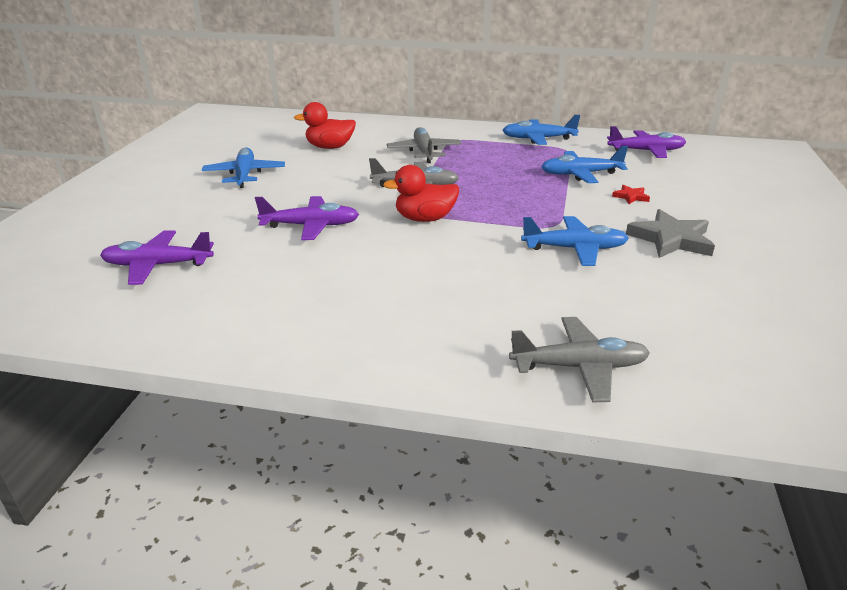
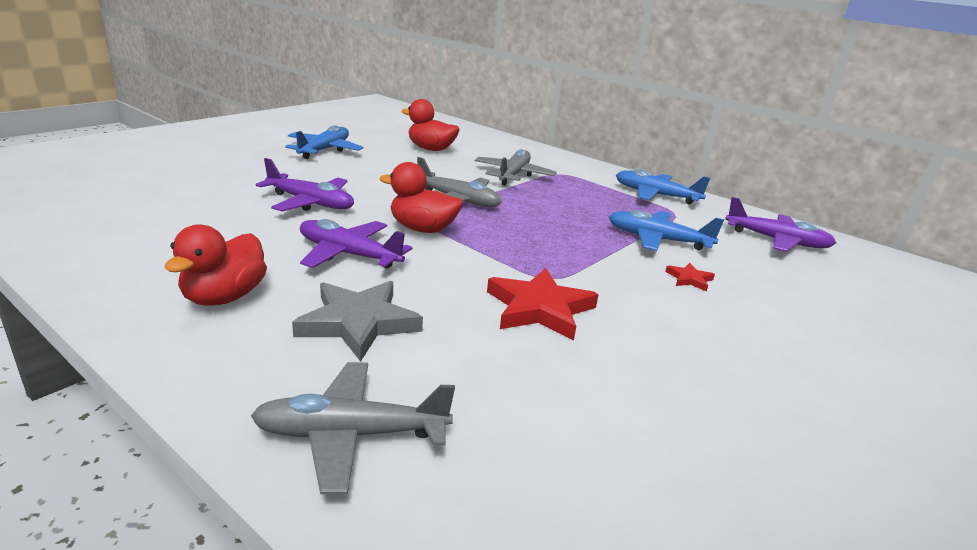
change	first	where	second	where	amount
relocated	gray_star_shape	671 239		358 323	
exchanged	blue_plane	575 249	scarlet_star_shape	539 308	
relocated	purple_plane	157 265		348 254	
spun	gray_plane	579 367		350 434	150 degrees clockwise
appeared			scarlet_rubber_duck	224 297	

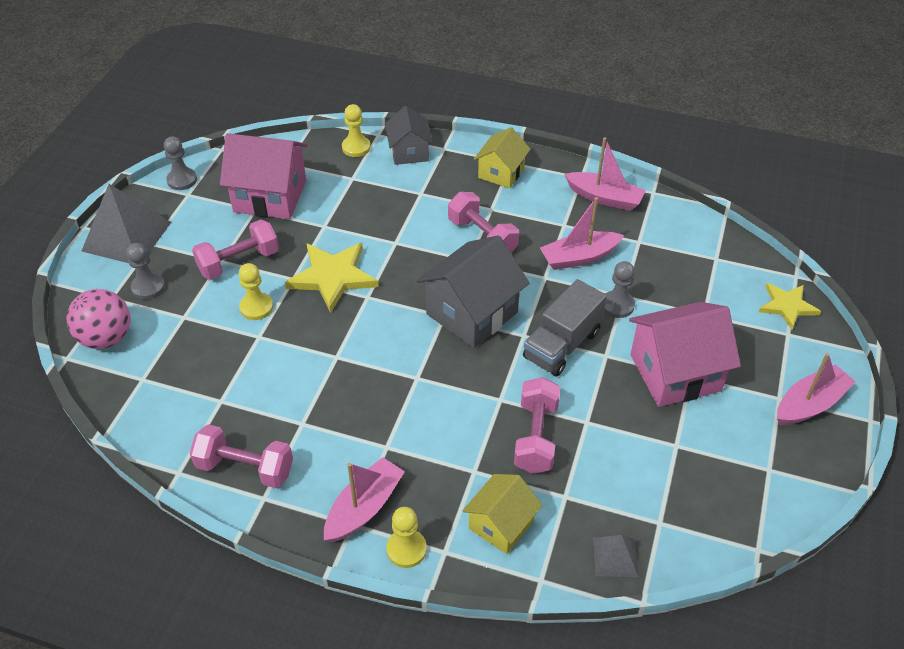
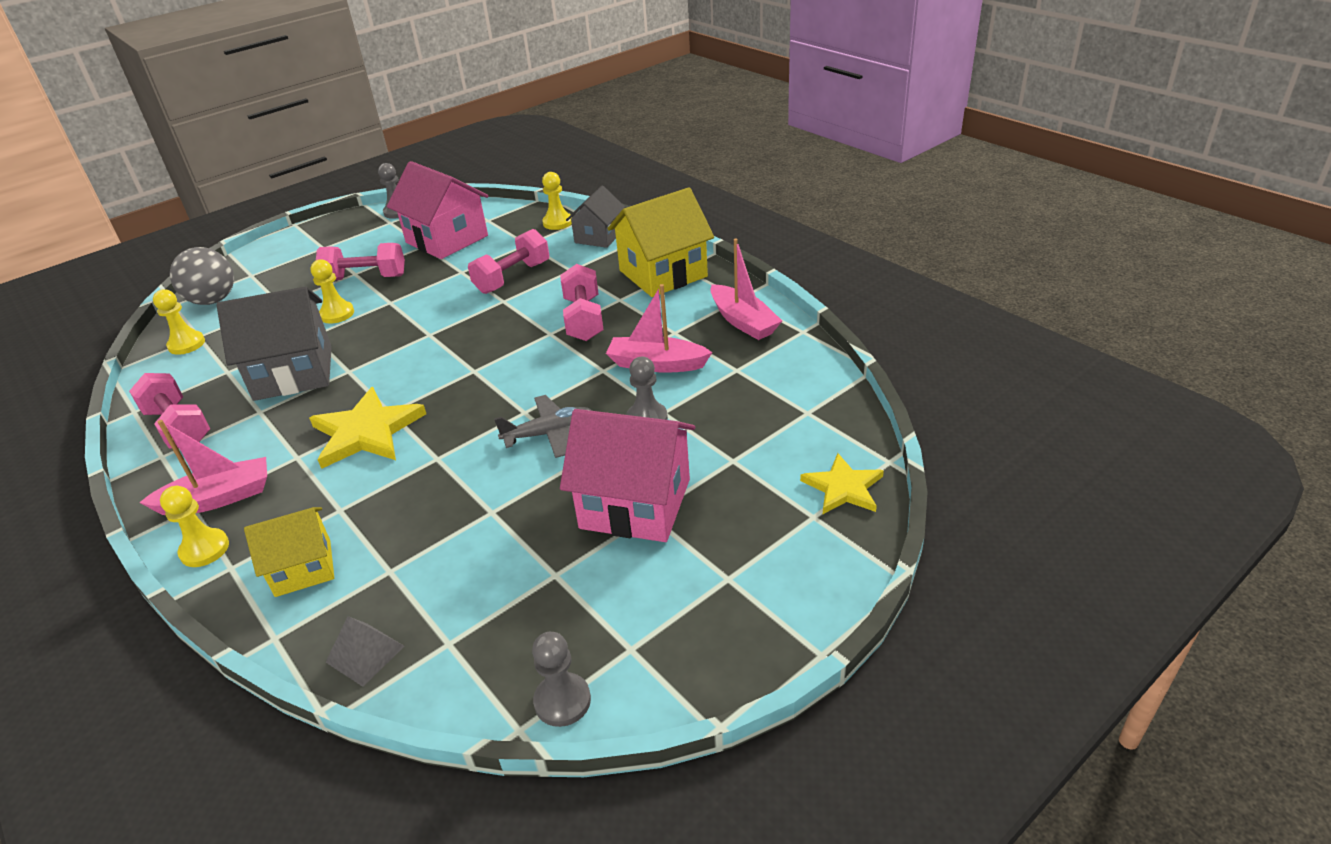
change	first	where	second	where	amount
size	bright_yellow_toy_house	501 173		663 273	x1.65
missing	gray_solid_pyramid	127 236			
relocated	gray_toy_house	472 313		293 373	
relocated	bright_yellow_star_shape	333 277		367 432	
relocated	gray_game_pawn	148 287		562 701	
exchanged	gray_lorry	562 345	gray_plane	550 433	
colour	pink_ball	106 338	gray_ball	213 300	
missing	pink_toy_boat	810 404			
relocated	pink_free_weight	536 437		512 277	
appeared			bright_yellow_game_pawn	186 344	

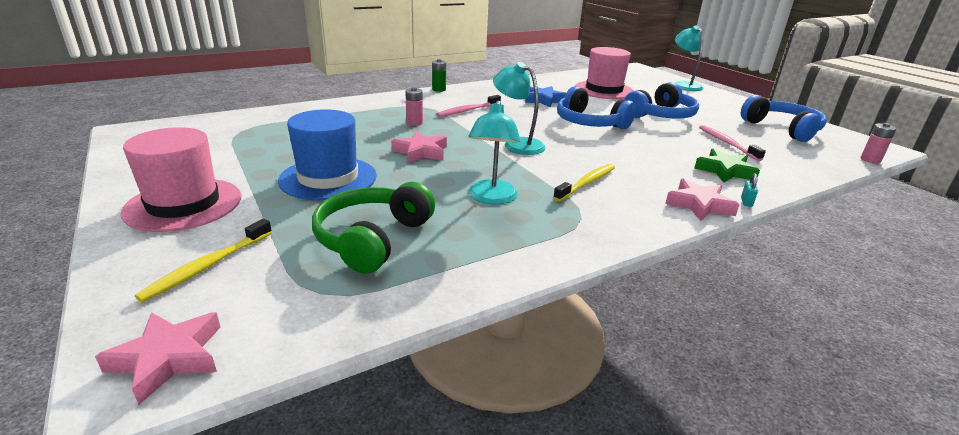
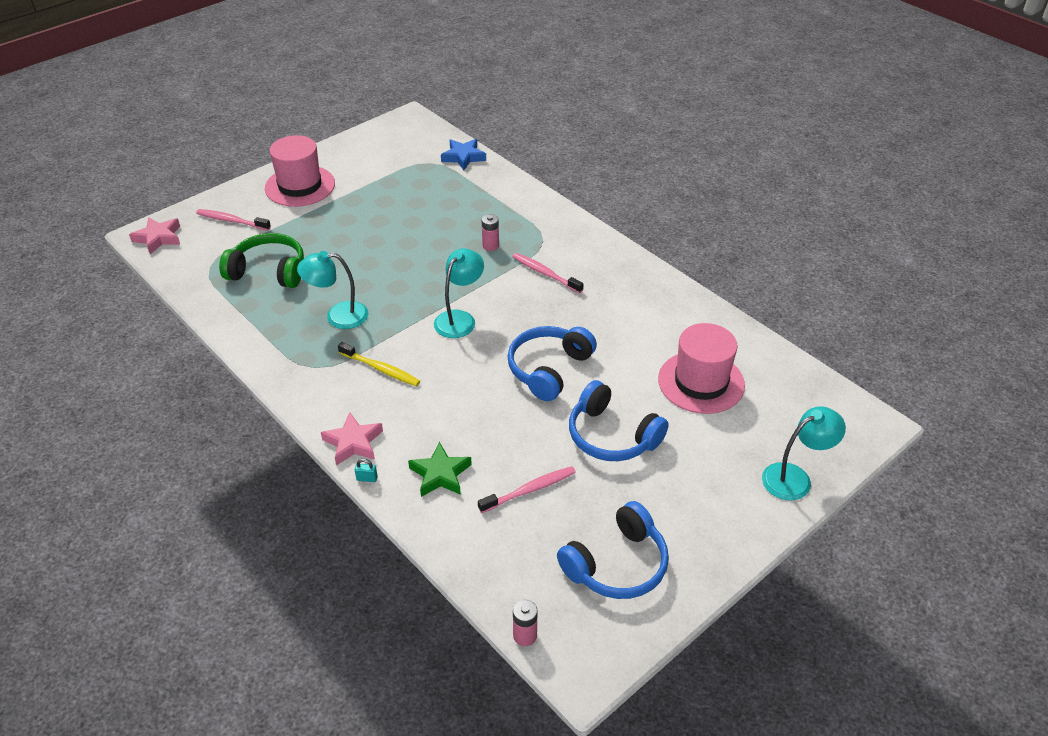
change	first	where	second	where	amount
missing	green_AA_battery	439 89			
relocated	blue_star_shape	544 100		463 157	
missing	blue_tall_hat	328 178			
missing	pink_star_shape	421 152			
colour	bright_yellow_dental_brush	208 266	pink_dental_brush	232 221	

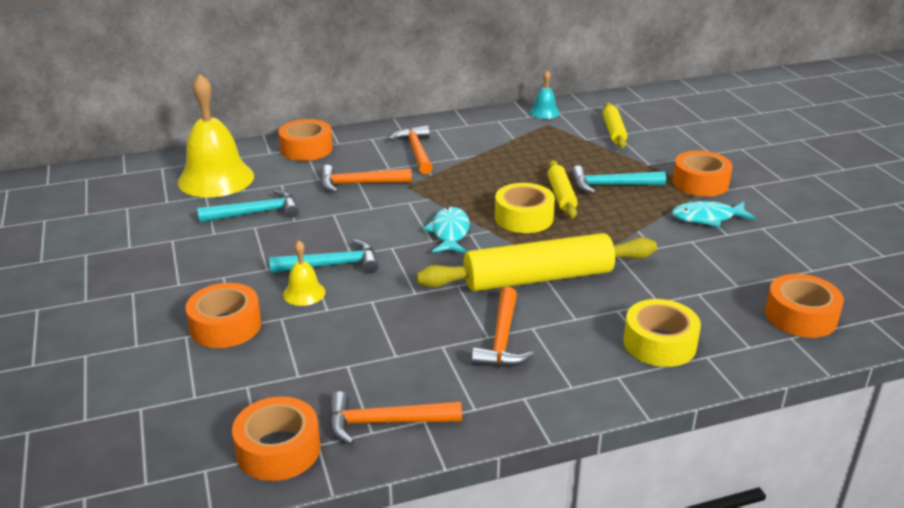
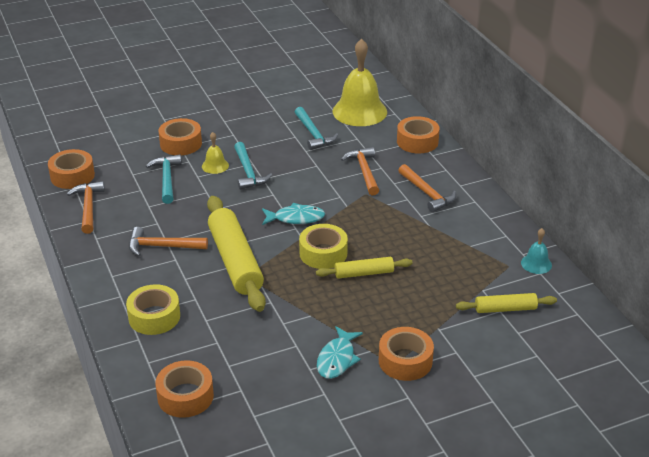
change	first	where	second	where	amount
spun	bright_orange_hammer	416 151		427 193	75 degrees clockwise
relocated	aqua_hammer	611 185		166 179	
spun	aqua_fish_figure	707 218		337 359	150 degrees counterclockwise

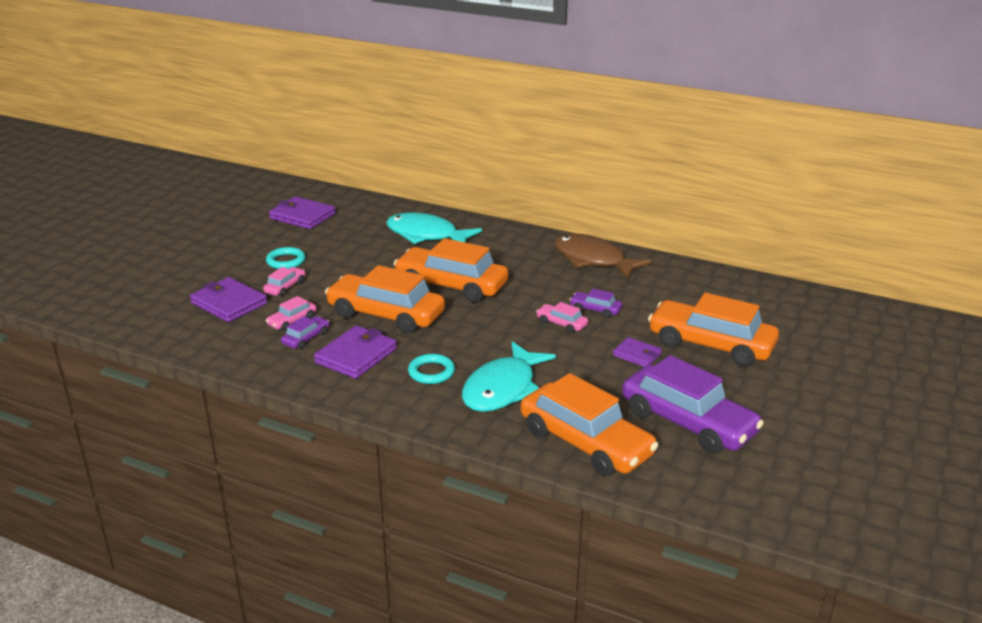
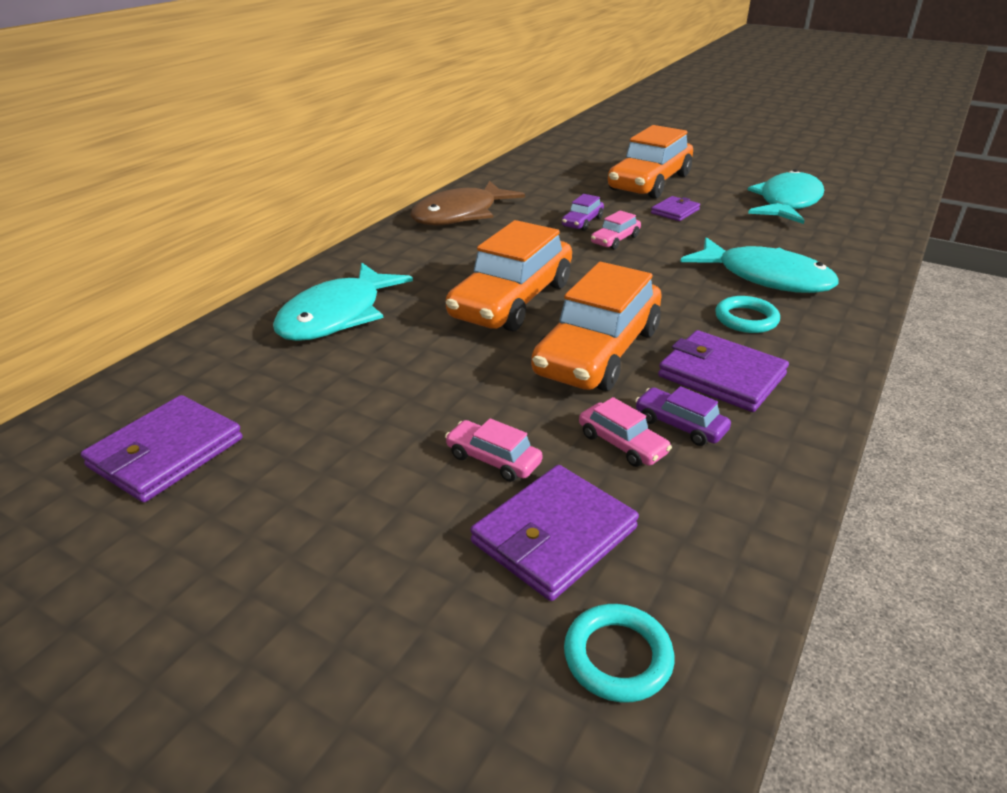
change	first	where	second	where	amount
relocated	aqua_hoop	286 261		617 657	
exchanged	purple_car	687 422	aqua_fish_figure	787 203	
missing	bright_orange_car	585 443			

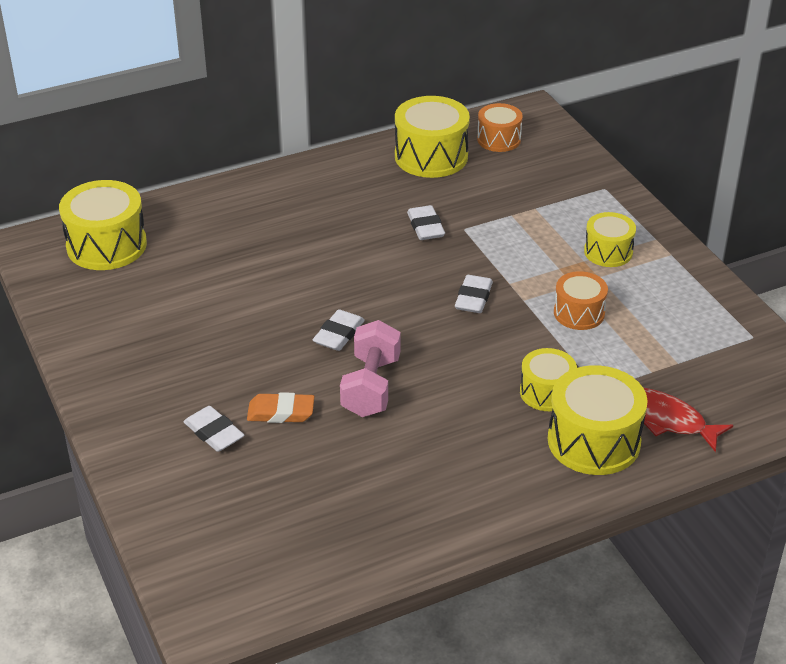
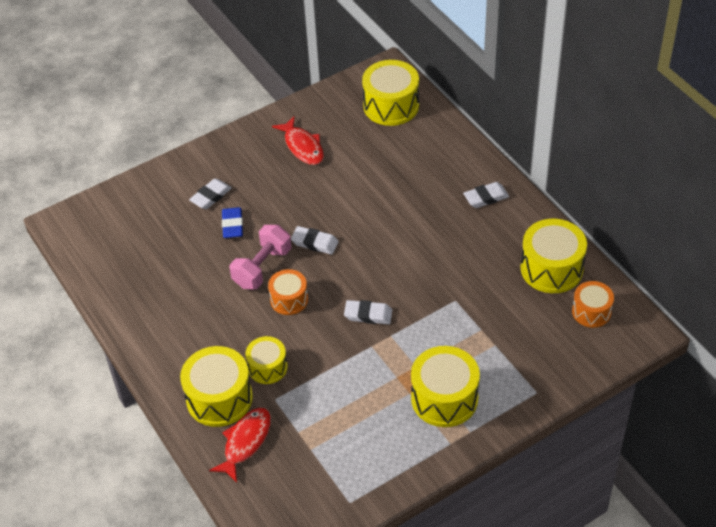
change	first	where	second	where	amount
relocated	snow-white_eraser	425 227		486 197	
size	bright_yellow_toy_drum	608 252		444 398	x1.65
relocated	bright_orange_toy_drum	579 313		289 299	
spun	pink_free_weight	371 387		262 268	60 degrees counterclockwise
colour	bright_orange_eraser	281 412	blue_eraser	232 225	
appeared			scarlet_fish_figure	302 147	

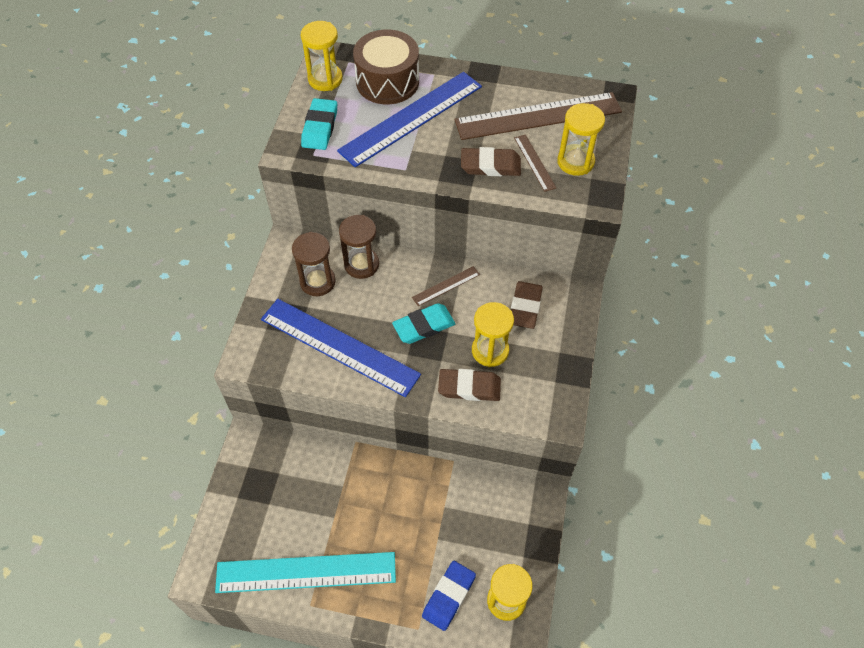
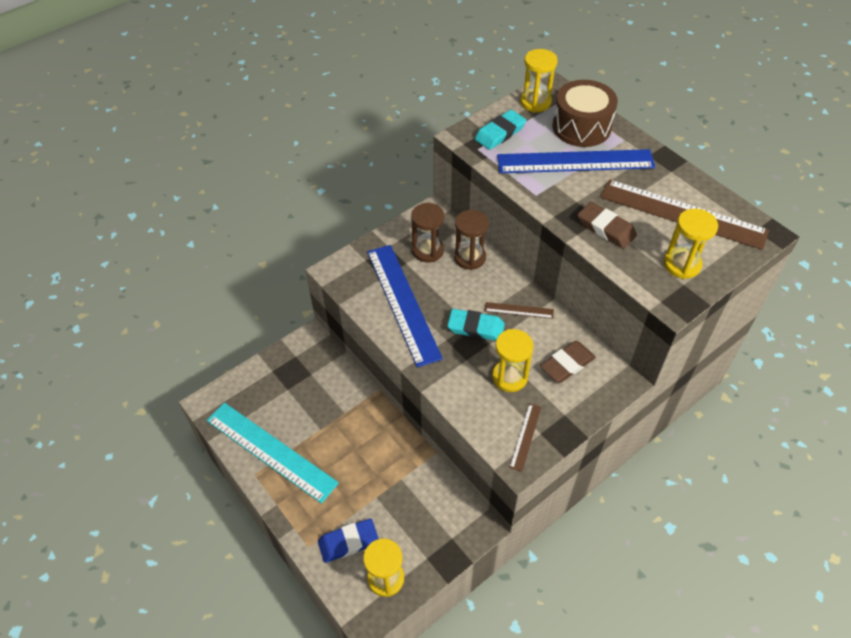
change	first	where	second	where	amount
relocated	russet_straightedge	534 162		525 436	
missing	russet_eraser	469 387			

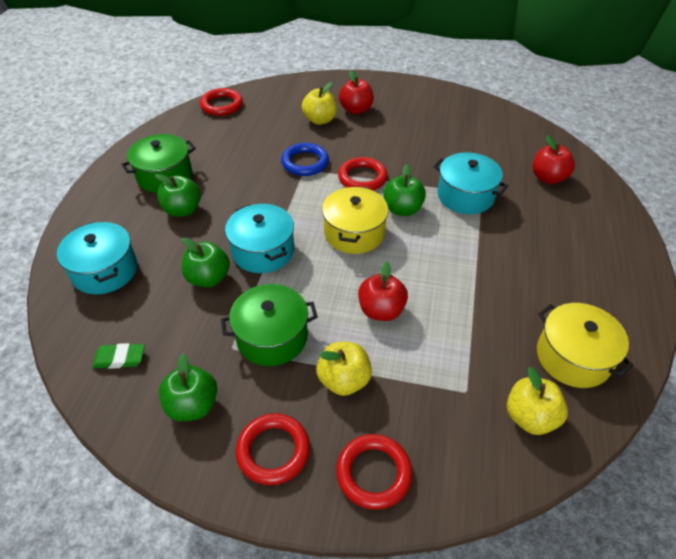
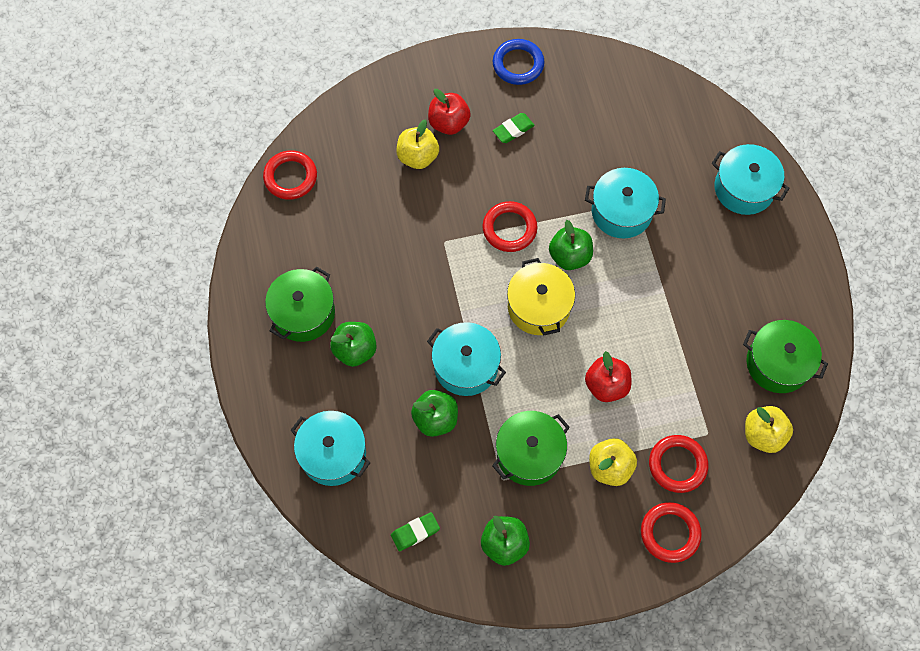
change	first	where	second	where	amount
missing	scarlet_apple	548 178			
relocated	blue_hoop	305 162		518 64	
colour	bright_yellow_pot	573 357	green_pot	778 363	
relocated	scarlet_hoop	273 451		677 465	
appeared			green_eraser	513 130	
appeared			aqua_pot	744 188	

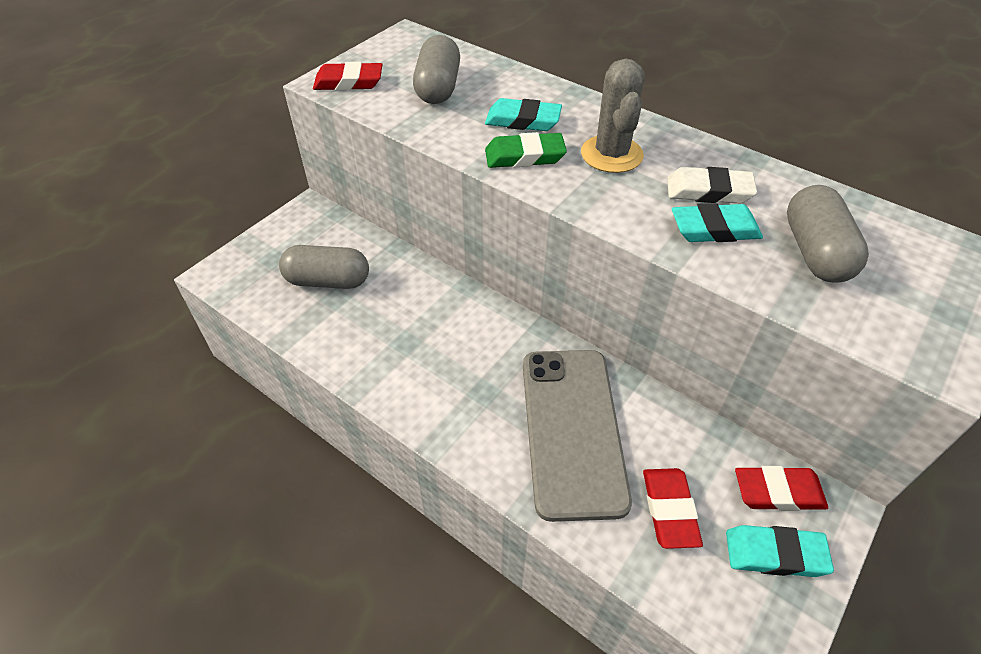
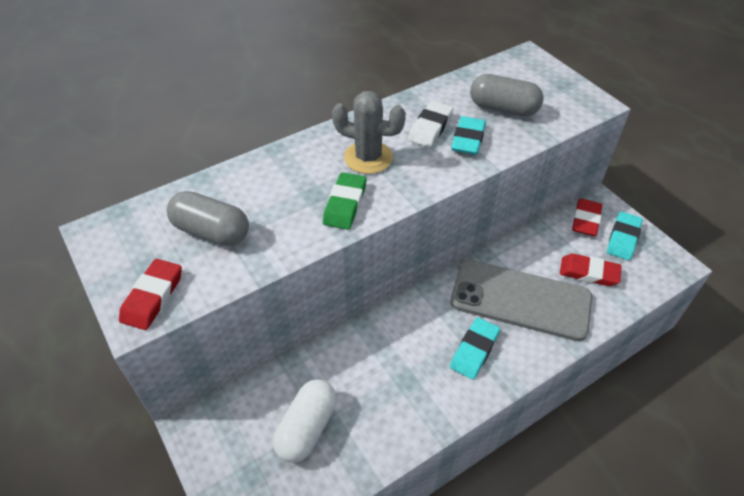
change	first	where	second	where	amount
relocated	aqua_eraser	523 120		474 350	
colour	gray_capsule	328 281	snow-white_capsule	307 428	

